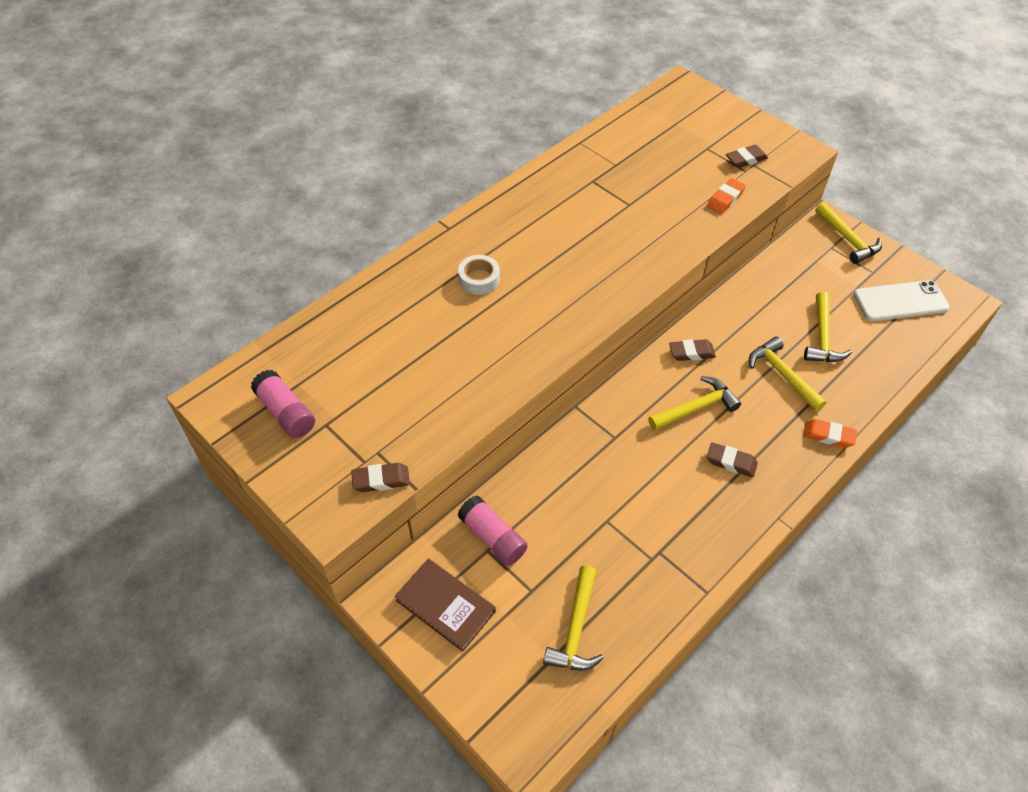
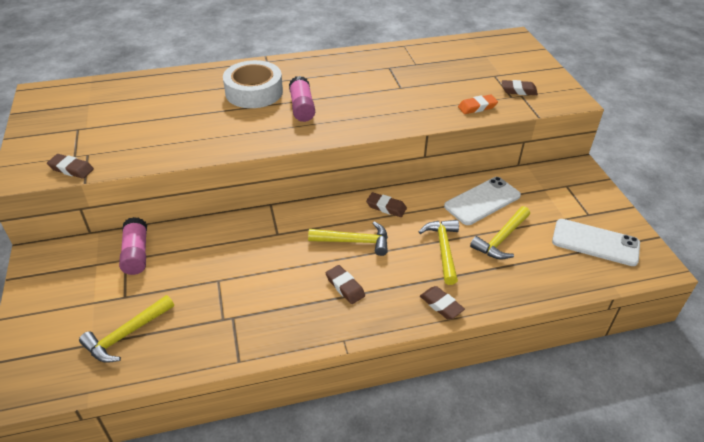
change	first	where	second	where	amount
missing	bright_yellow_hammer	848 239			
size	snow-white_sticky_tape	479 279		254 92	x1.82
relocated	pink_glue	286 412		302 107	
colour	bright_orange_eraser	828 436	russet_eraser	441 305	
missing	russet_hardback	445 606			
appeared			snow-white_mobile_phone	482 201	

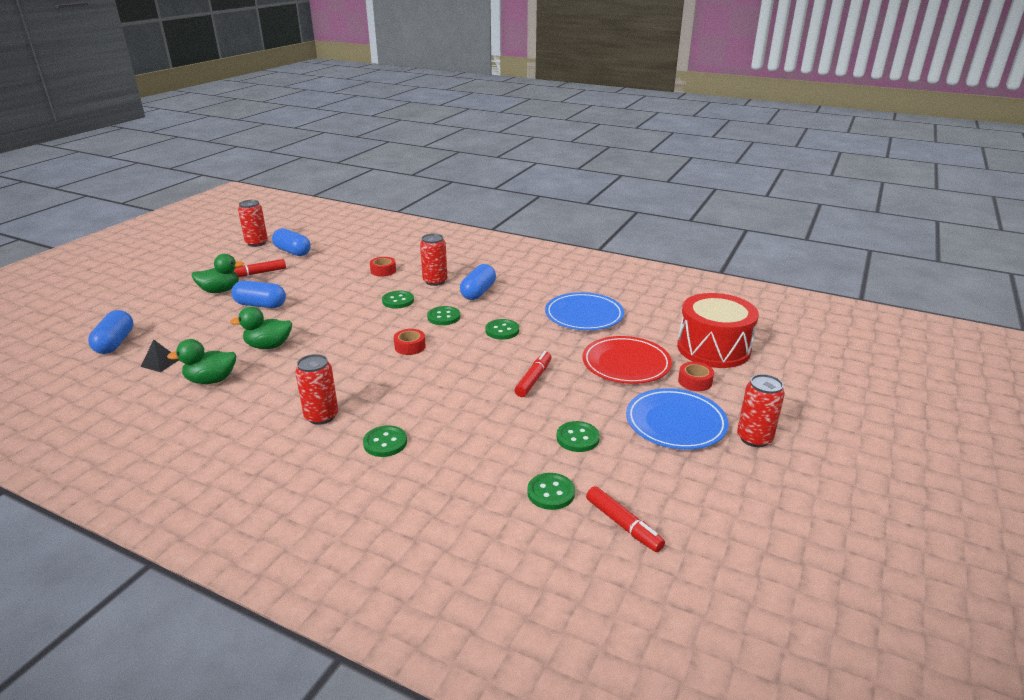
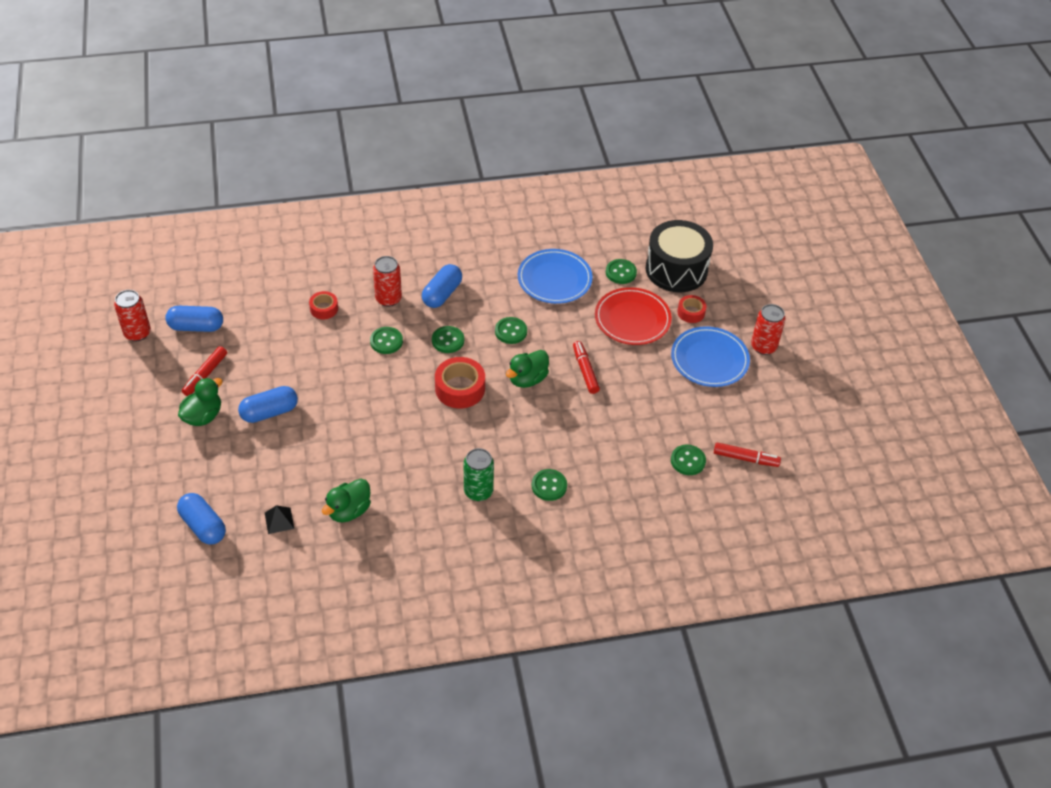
change	first	where	second	where	amount
spun	blue_capsule	478 292		442 294	45 degrees clockwise
colour	scarlet_toy_drum	713 348	jet-black_toy_drum	676 269	
relocated	green_rubber_duck	268 346		527 379	
size	scarlet_sticky_tape	410 346		460 388	x1.71
colour	scarlet_soda_can	321 416	green_soda_can	478 491	
relocated	green_shirt_button	577 438		621 272	

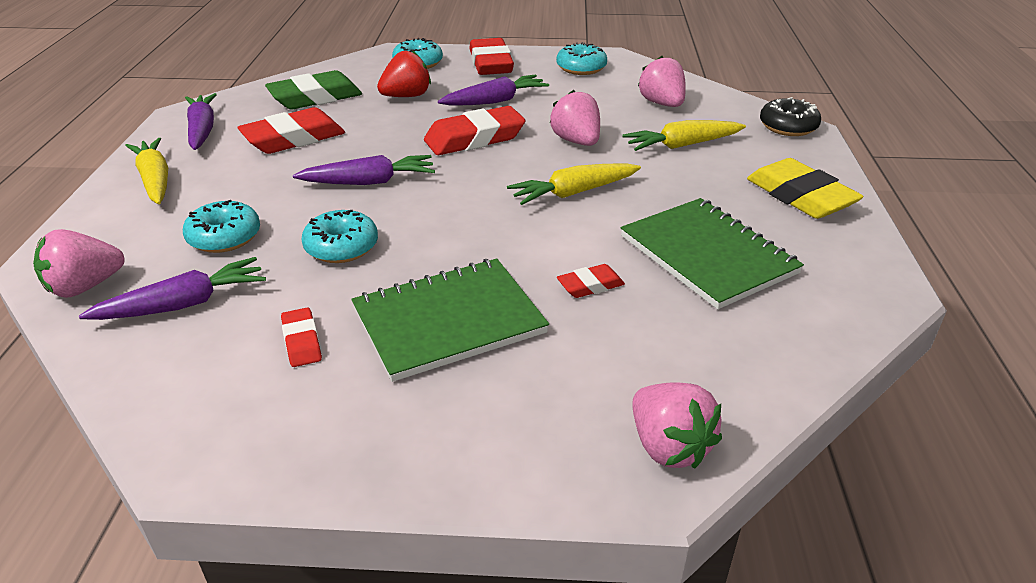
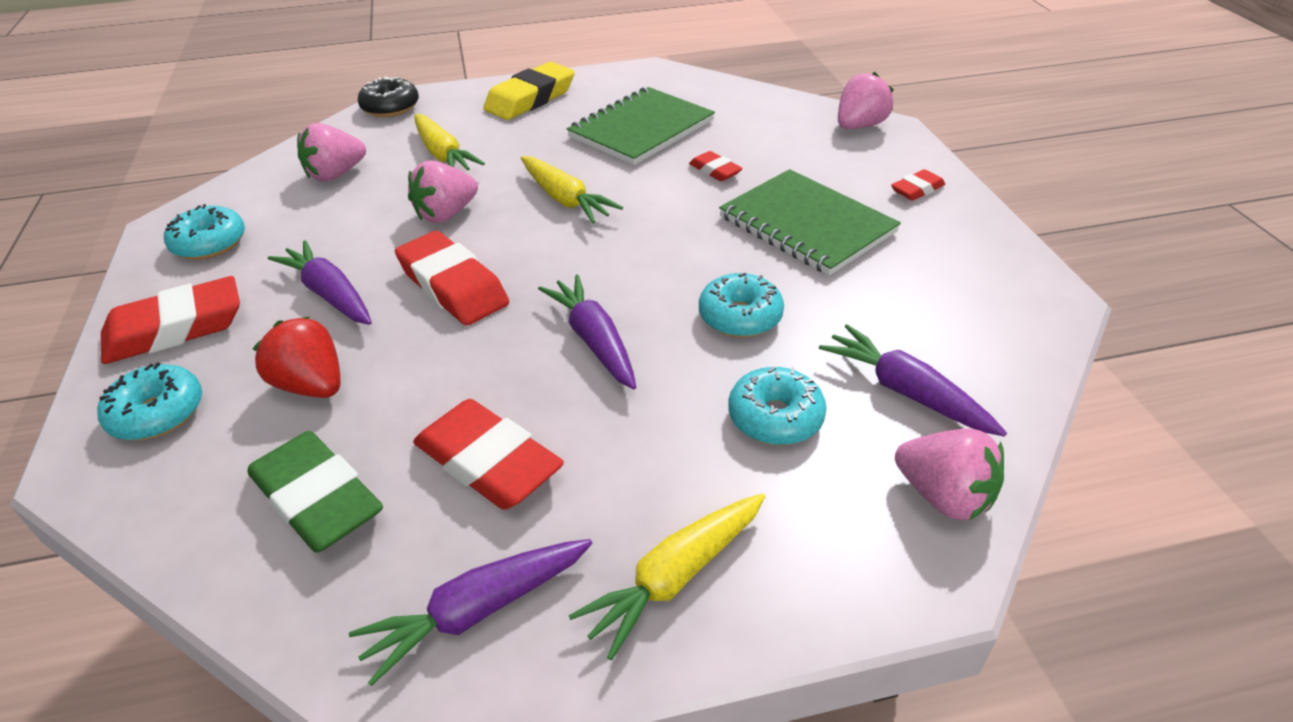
change	first	where	second	where	amount
relocated	scarlet_eraser	302 341		917 190	

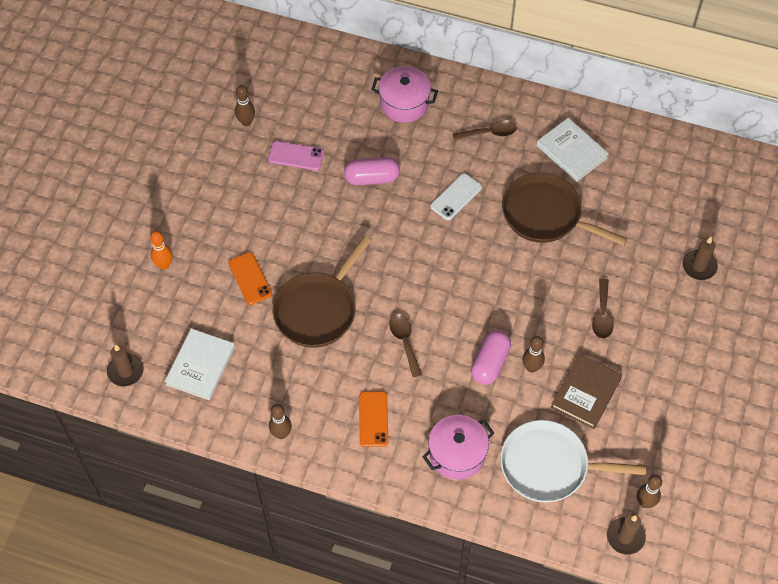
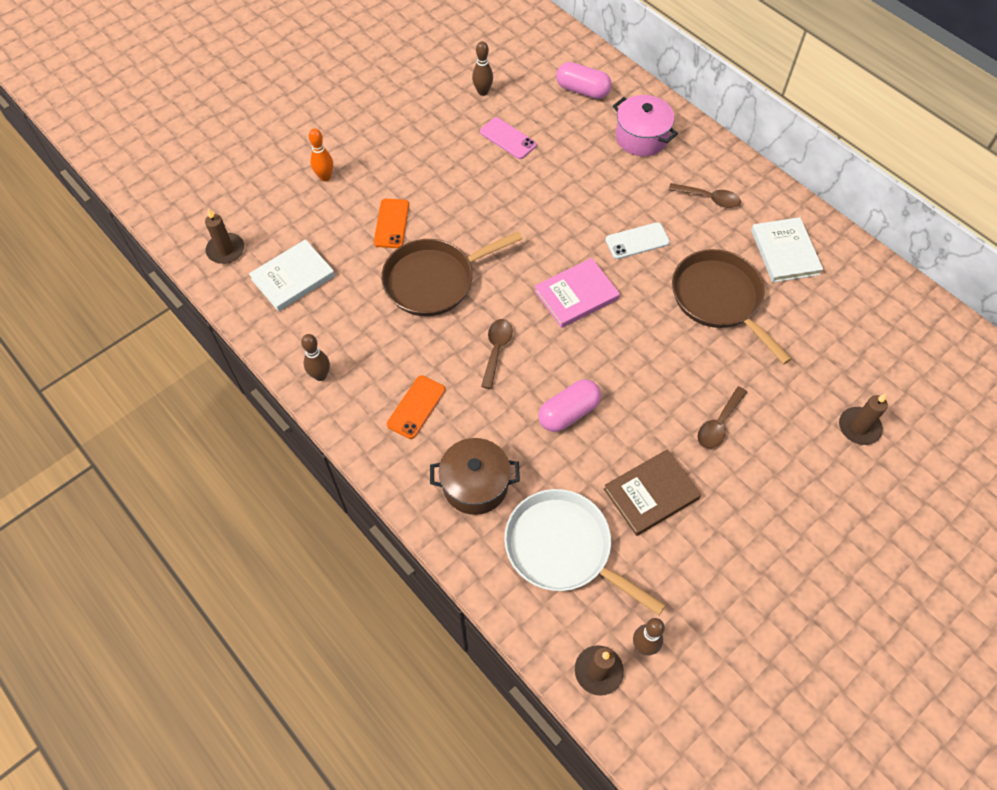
change	first	where	second	where	amount
relocated	pink_capsule	372 178		582 90	
missing	russet_skittle	531 367			
colour	pink_pot	457 454	russet_pot	475 485	
appeared			pink_hardback	576 295	

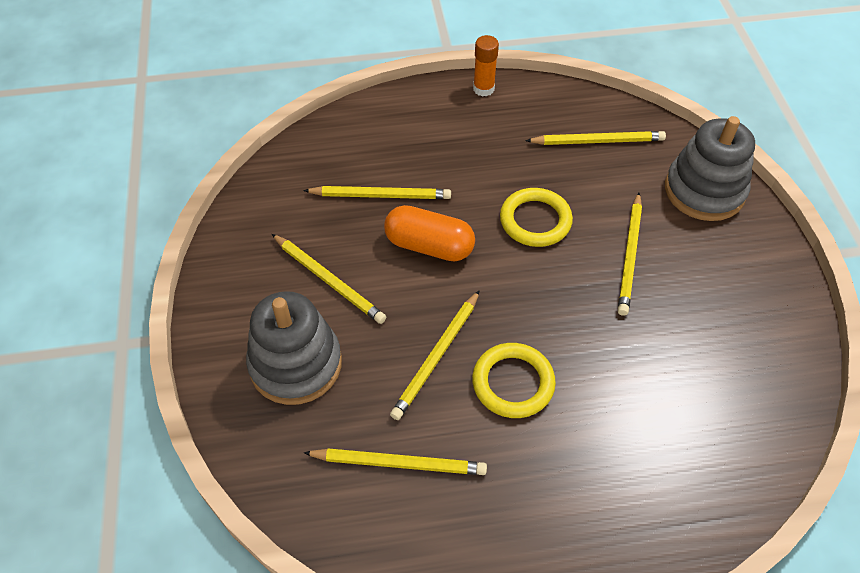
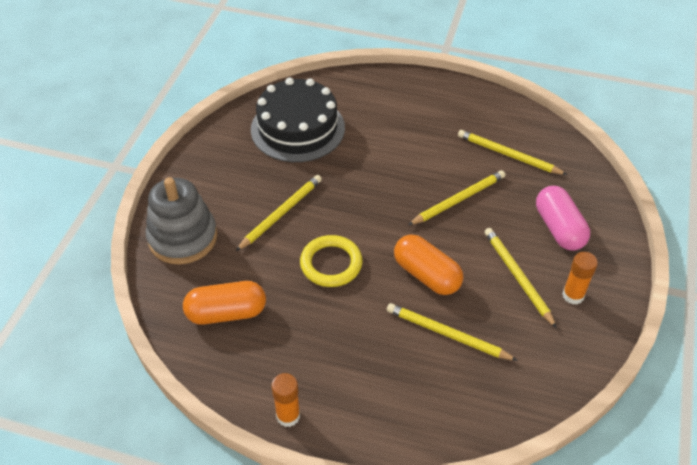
change	first	where	second	where	amount
exchanged	bright_yellow_lead_pencil	597 141	bright_orange_capsule	226 313	
exchanged	gray_ring_stacker	296 364	pink_capsule	559 228	
missing	bright_yellow_hoop	513 383			
appeared			jet-black_layer_cake	298 128	
appeared			bright_orange_glue	573 295	

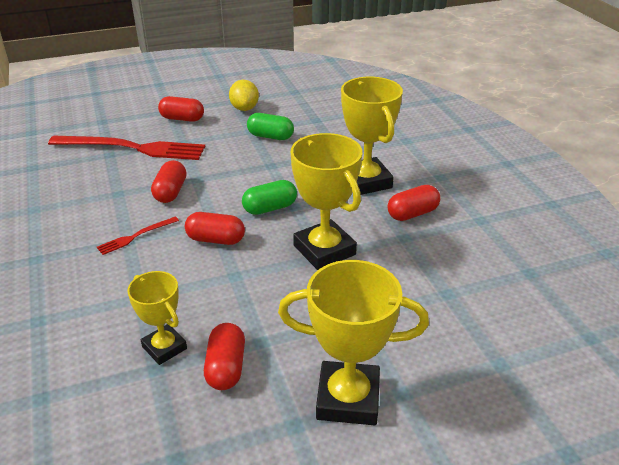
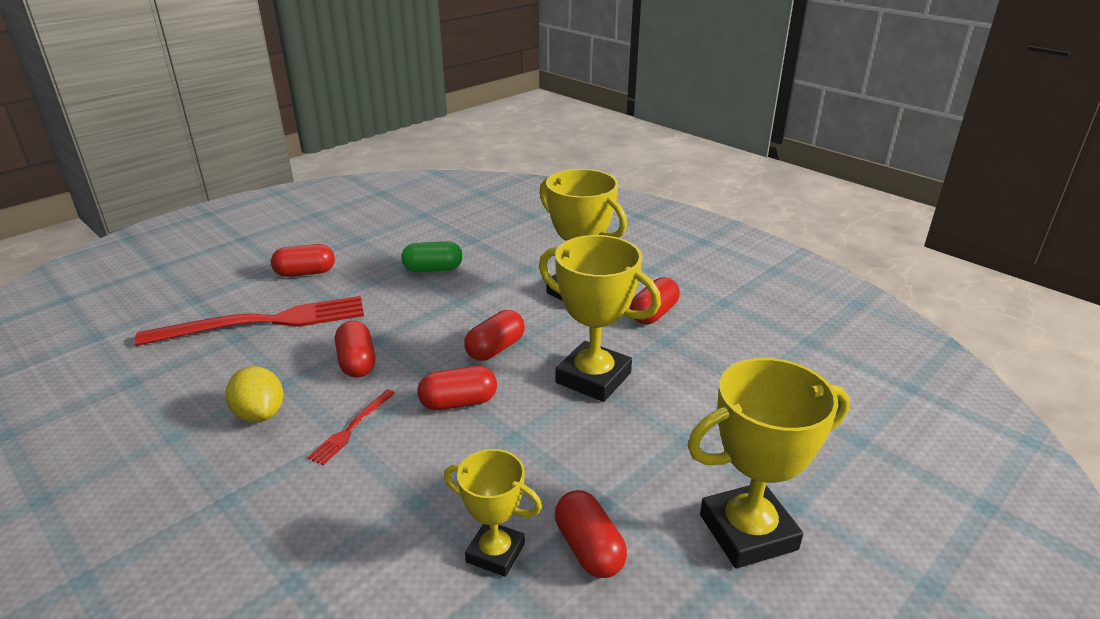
change	first	where	second	where	amount
relocated	bright_yellow_citrus_fruit	244 108		260 414	
colour	green_capsule	270 208	scarlet_capsule	495 349	

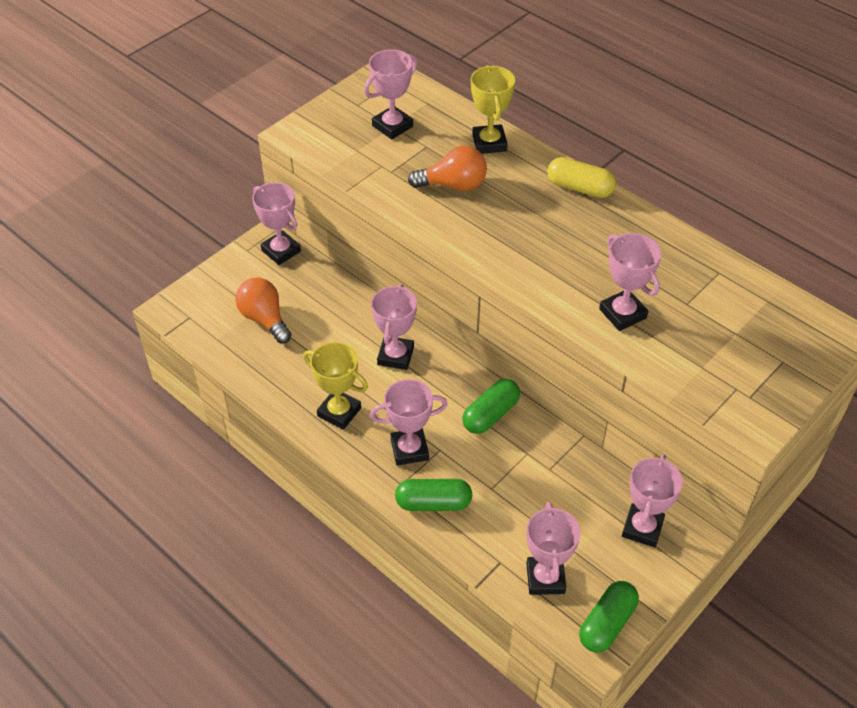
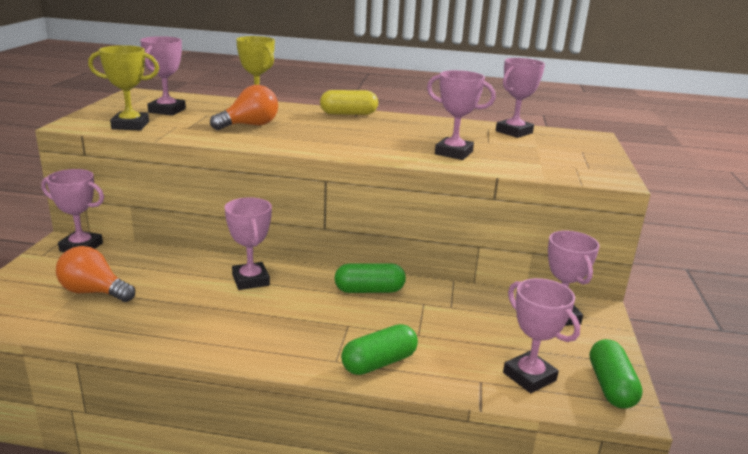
change	first	where	second	where	amount
relocated	bright_yellow_award_cup	339 412		130 125	
relocated	pink_award_cup	409 449		514 132	
spun	green_capsule	490 414		369 290	75 degrees clockwise

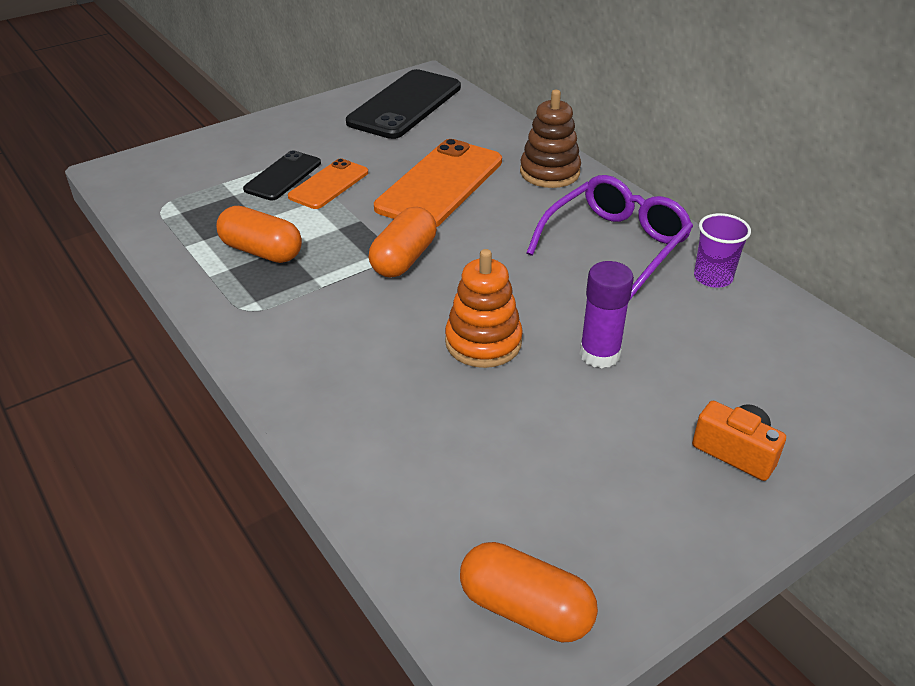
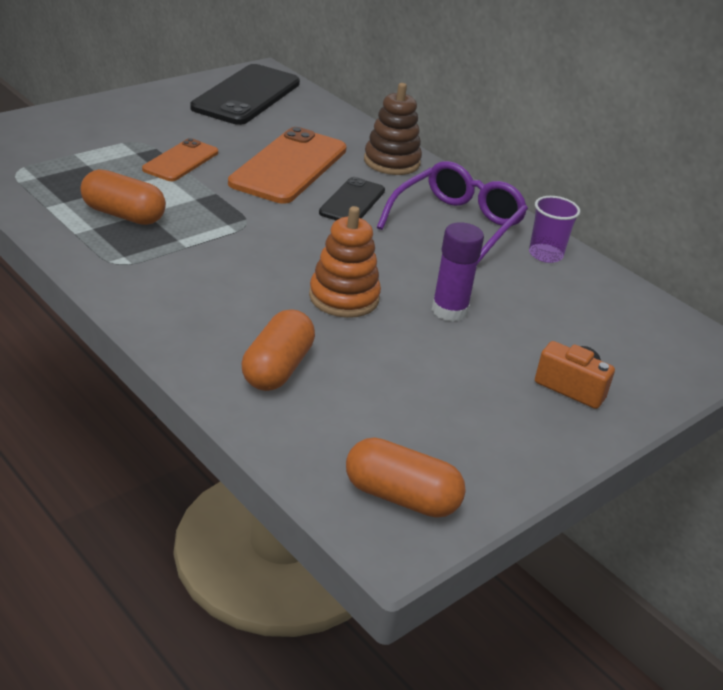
change	first	where	second	where	amount
relocated	jet-black_mobile_phone	283 176		352 202	
relocated	bright_orange_capsule	404 259		277 368	

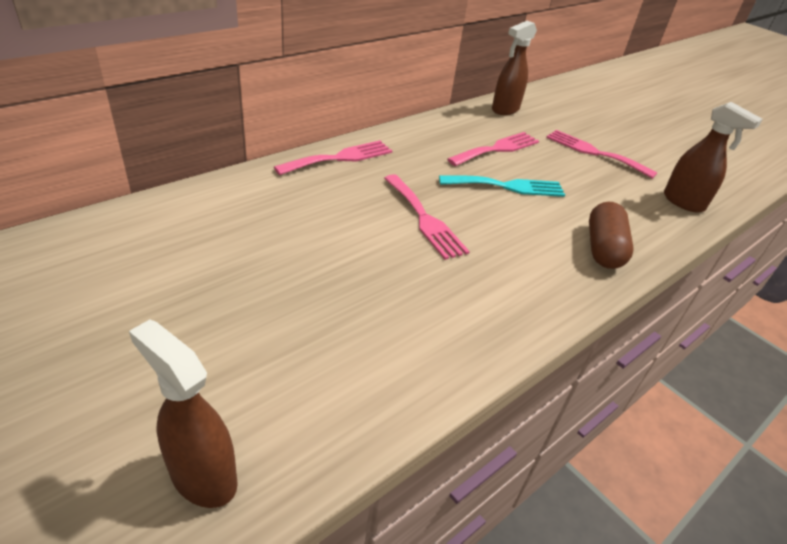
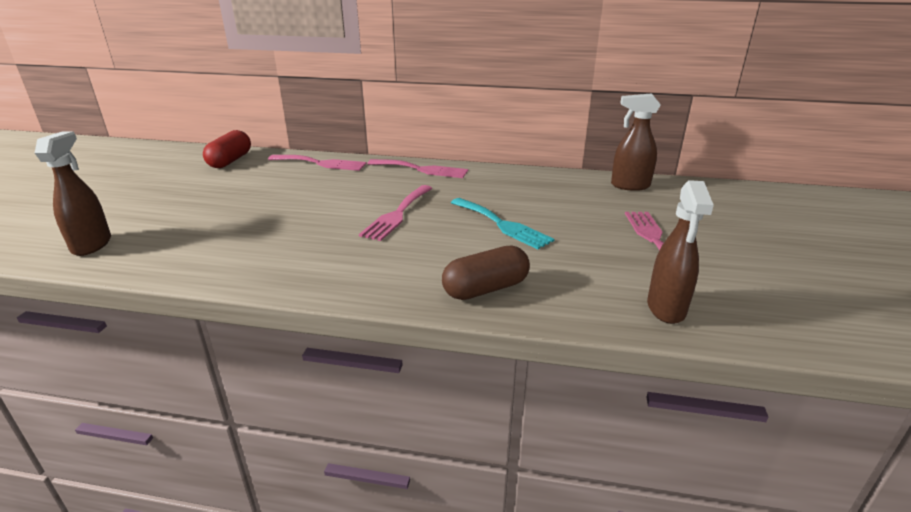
change	first	where	second	where	amount
relocated	pink_fork	497 149		320 163	
appeared			scarlet_capsule	230 161	

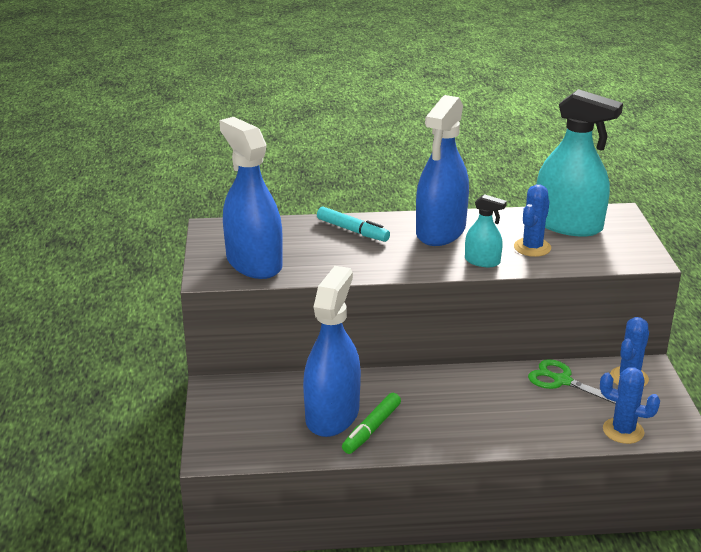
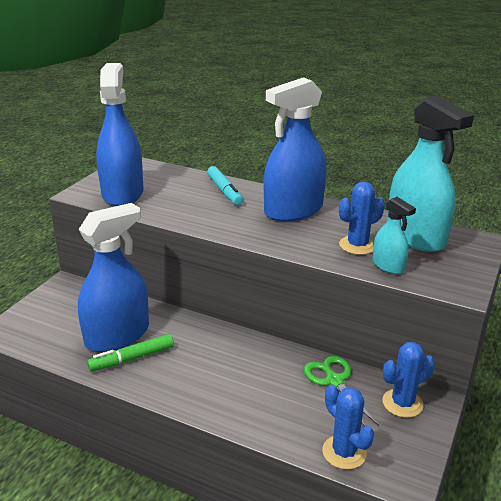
change	first	where	second	where	amount
relocated	aqua_spray_cleaner	482 261		388 266	

